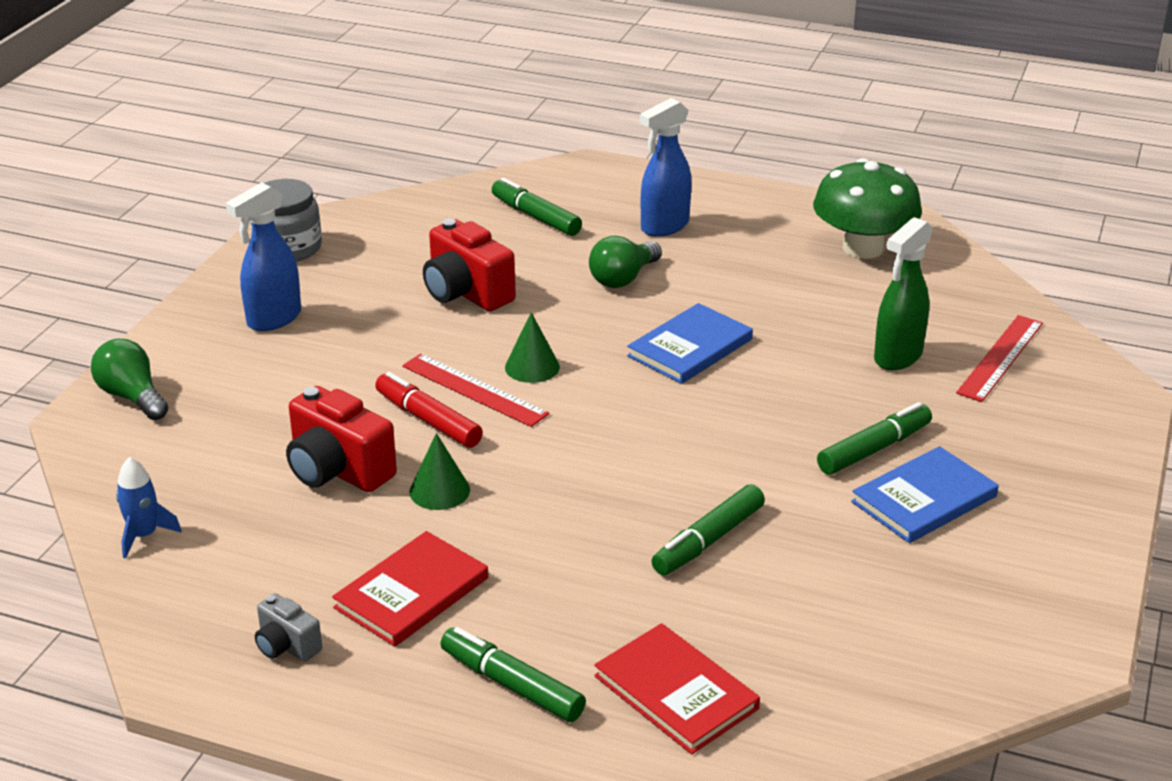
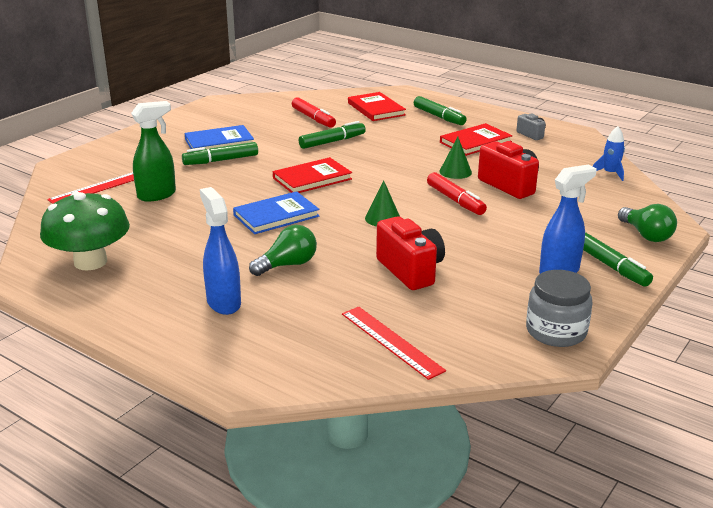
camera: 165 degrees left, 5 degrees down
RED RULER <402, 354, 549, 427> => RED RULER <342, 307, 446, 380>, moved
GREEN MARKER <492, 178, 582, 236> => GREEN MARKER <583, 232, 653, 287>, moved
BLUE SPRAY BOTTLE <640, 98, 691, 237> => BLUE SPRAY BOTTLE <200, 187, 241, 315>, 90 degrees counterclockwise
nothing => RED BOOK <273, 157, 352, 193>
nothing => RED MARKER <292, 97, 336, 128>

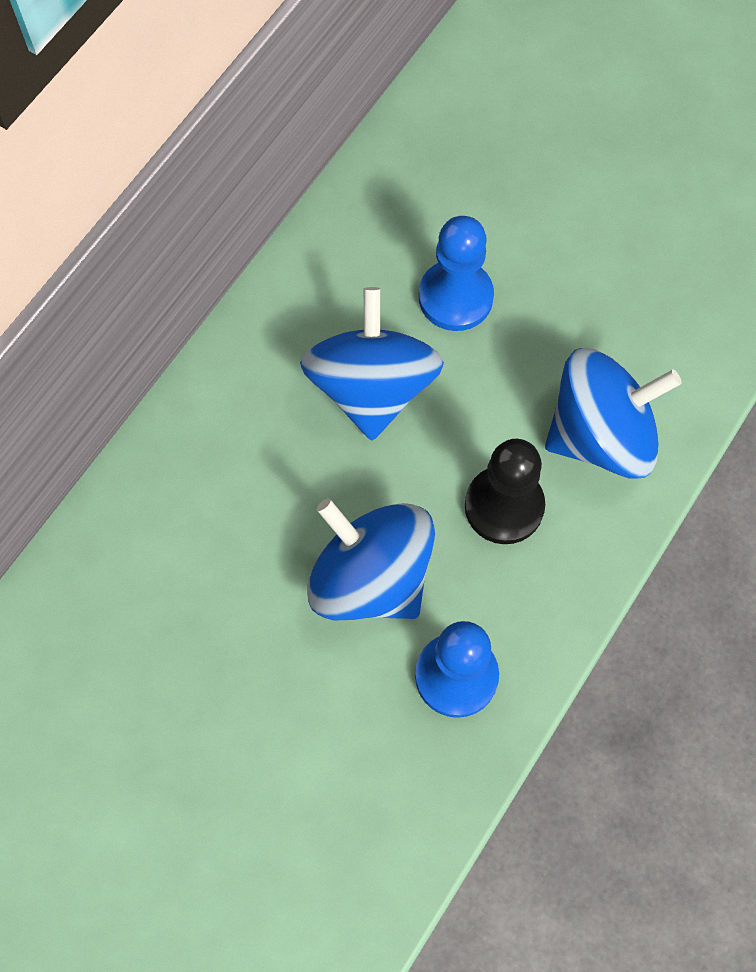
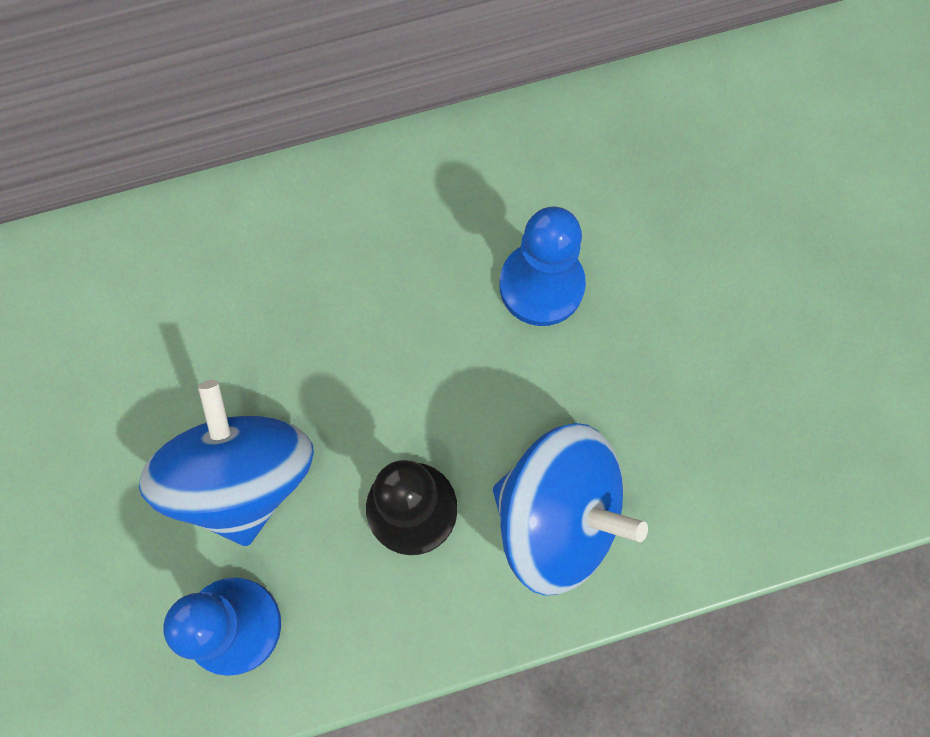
camera: 40 degrees right, 5 degrees up
BLUE SPINNING TOP <300, 287, 444, 440> => nothing

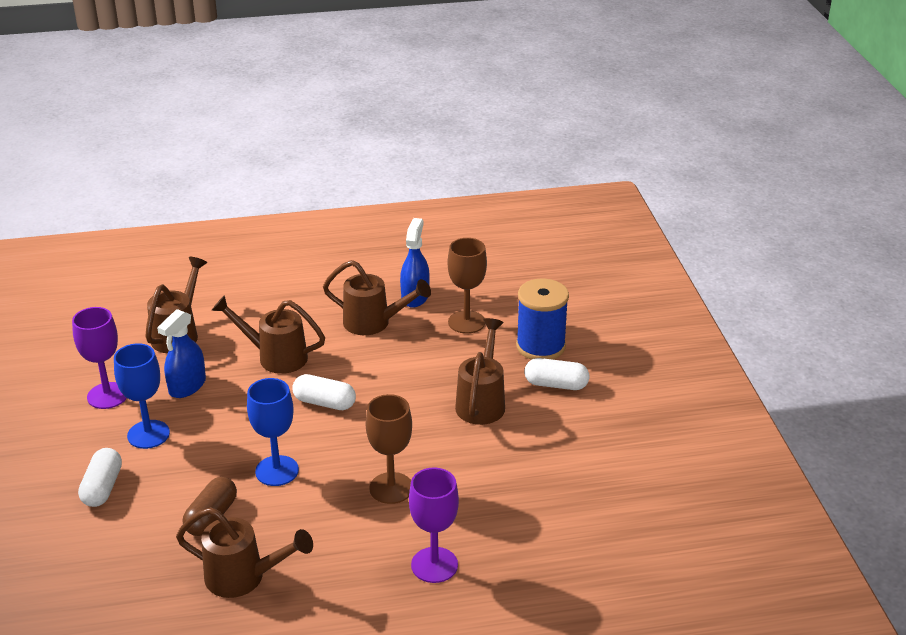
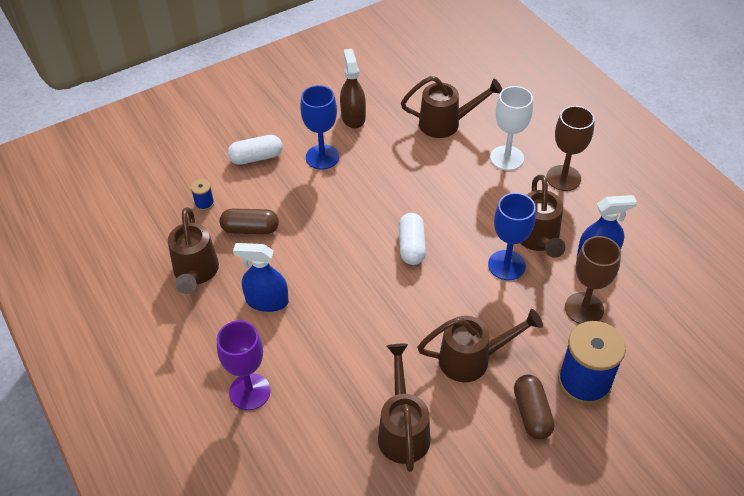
camera: 70 degrees right, 15 degrees up
PURPLE GOBLET <72, 307, 127, 409> => BROWN SPRAY BOTTLE <340, 49, 366, 129>
BLUE SPRAY BOTTLE <157, 309, 206, 398> => BLUE SPRAY BOTTLE <233, 243, 289, 312>, moved
BROWN WATERING CAN <211, 295, 325, 374> => BROWN WATERING CAN <378, 344, 430, 472>, moved
BLUE GOBLET <247, 378, 299, 486> => BLUE GOBLET <488, 193, 536, 280>, moved
BROWN GOBLET <366, 394, 412, 504> => BROWN GOBLET <546, 106, 595, 191>, moved
WHITE CAPSULE <525, 358, 589, 390> => BROWN CAPSULE <514, 375, 555, 439>
nothing => BLUE SPOOL <191, 179, 214, 211>
nothing => WHITE GOBLET <490, 86, 533, 171>

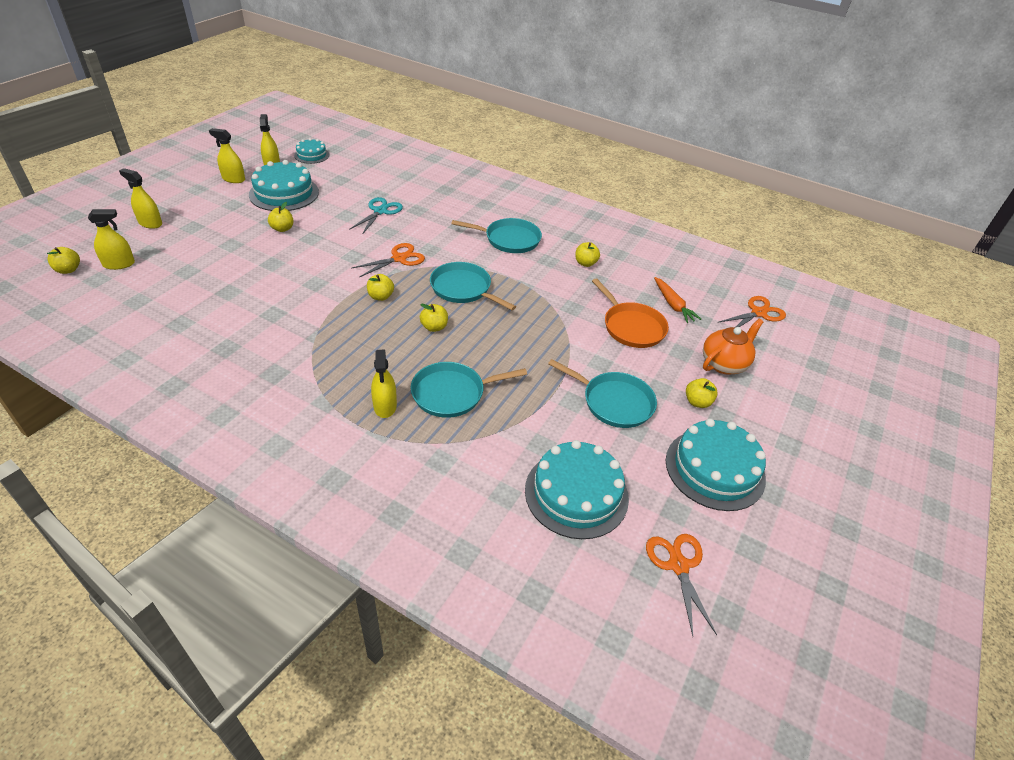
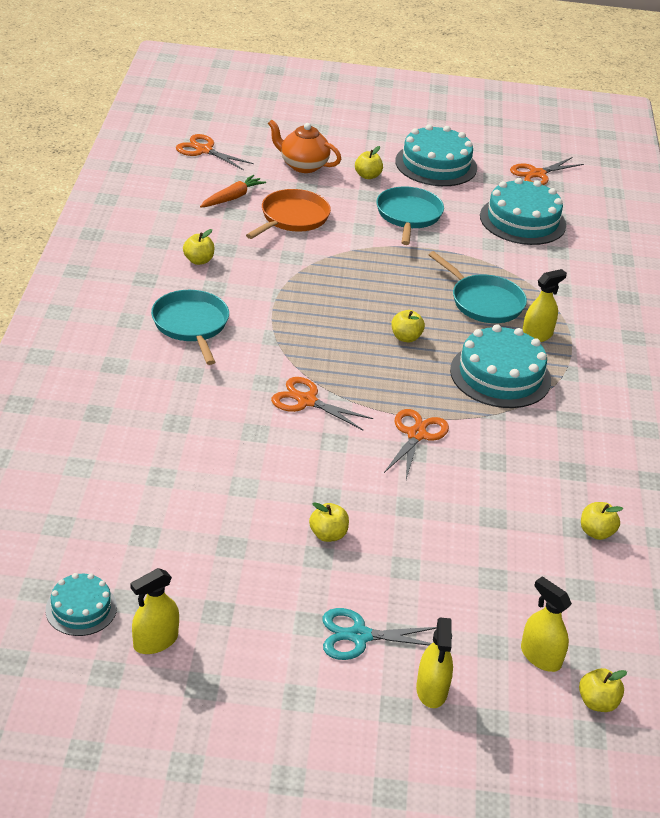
camera: 115 degrees left, 5 degrees down
YELLOW SPRAY BOTTLE <209, 128, 245, 183> => nothing
TURQUOISE CAKE <249, 160, 319, 211> => TURQUOISE CAKE <450, 324, 551, 408>, moved
TURQUOISE SCISSORS <349, 197, 403, 235> => TURQUOISE SCISSORS <322, 608, 437, 660>, moved
YELLOW APPLE <367, 274, 394, 301> => YELLOW APPLE <581, 502, 623, 540>, moved
TURQUOISE PAN <430, 262, 516, 310> => nothing
nothing => ORANGE SCISSORS <384, 409, 449, 479>

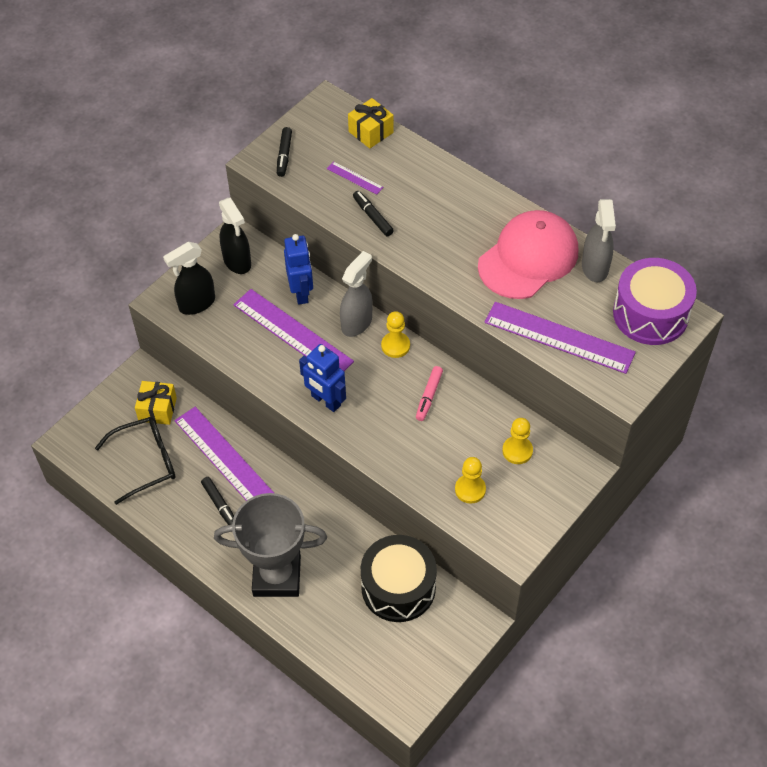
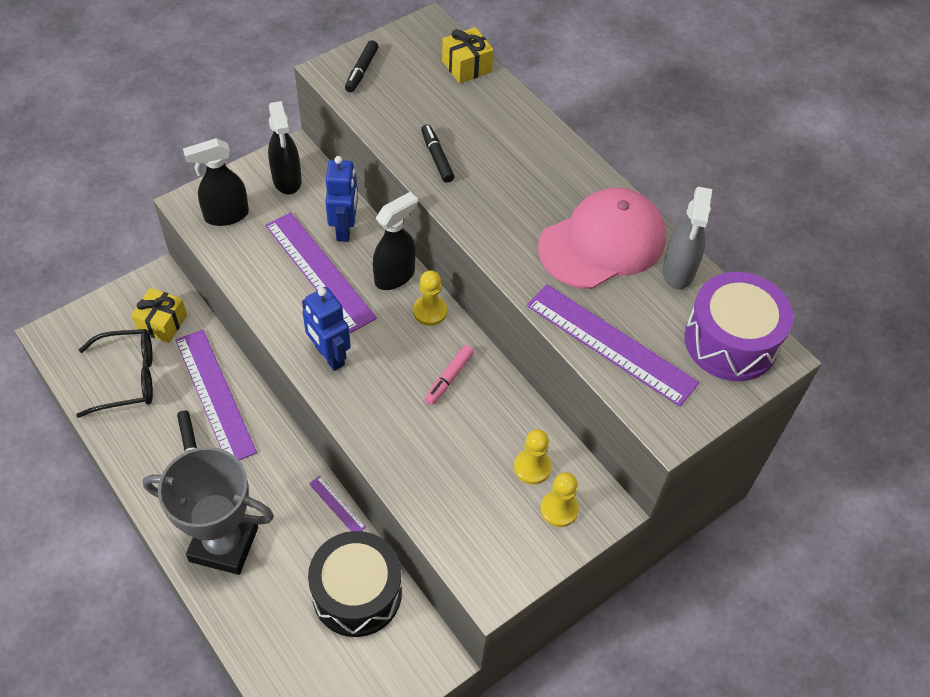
camera: 10 degrees right, 0 degrees up
PURPLE RULER <327, 162, 383, 195> => PURPLE RULER <309, 476, 366, 531>, moved
GREY SPRAY BOTTLE <340, 251, 373, 337> => BLACK SPRAY BOTTLE <373, 192, 418, 290>
YELLOW PAWN <455, 457, 486, 504> => YELLOW PAWN <540, 472, 579, 527>, moved

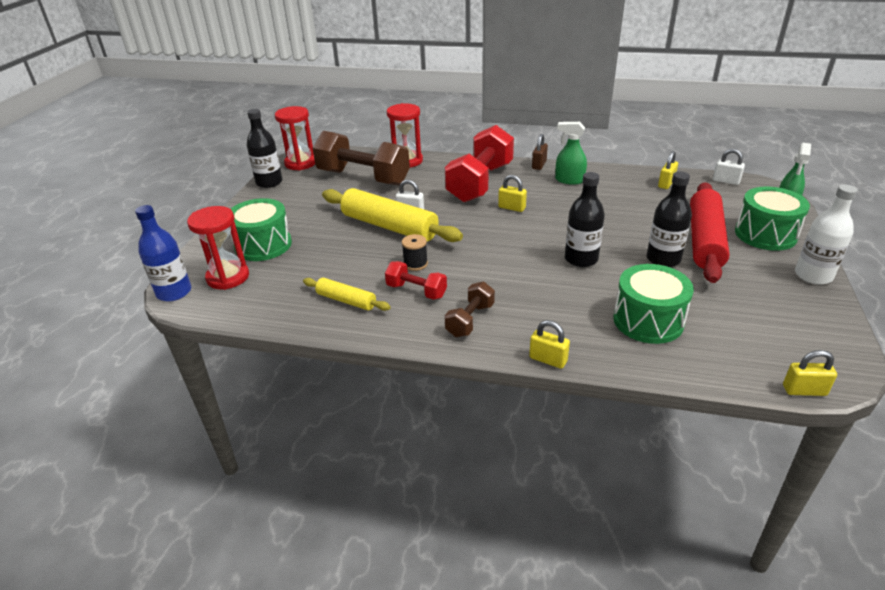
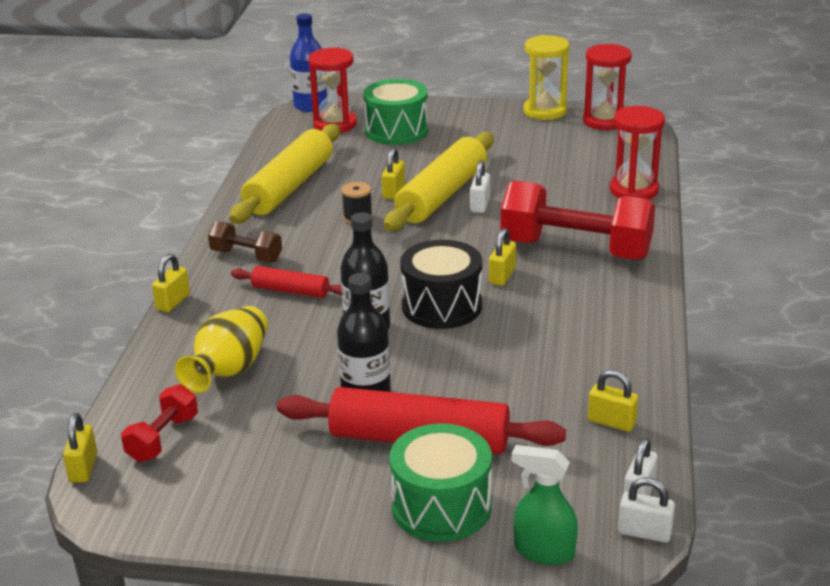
camera: 85 degrees right, 5 degrees down
BLACK BOTTLE <247, 109, 283, 188> => YELLOW HOURGLASS <523, 35, 570, 120>
YELLOW ROLLING PIN <303, 278, 391, 311> => YELLOW ROLLING PIN <229, 124, 340, 224>, x1.93
BROWN DUMBBELL <313, 131, 410, 186> => nothing
RED DUMBBELL <385, 261, 447, 300> => RED DUMBBELL <121, 384, 198, 462>, moved
BROWN PADLOCK <532, 134, 548, 170> => nothing
GREEN SPRAY BOTTLE <555, 122, 587, 185> => nothing
GREEN DRUM <613, 264, 694, 344> => YELLOW VASE <175, 306, 268, 393>
WHITE BOTTLE <795, 185, 858, 285> => nothing
nothing => RED ROLLING PIN <231, 266, 342, 298>
nothing => YELLOW PADLOCK <382, 148, 405, 200>
nothing => BLACK DRUM <400, 240, 482, 329>
nothing => WHITE PADLOCK <618, 477, 675, 543>

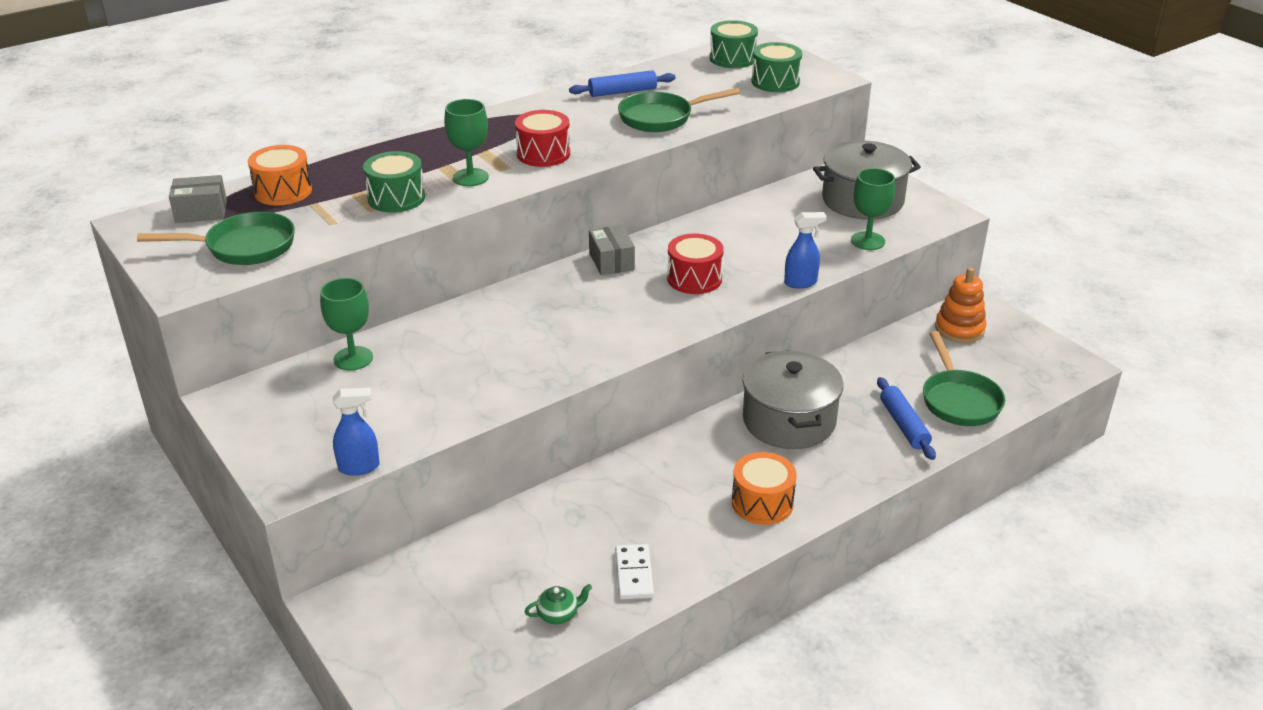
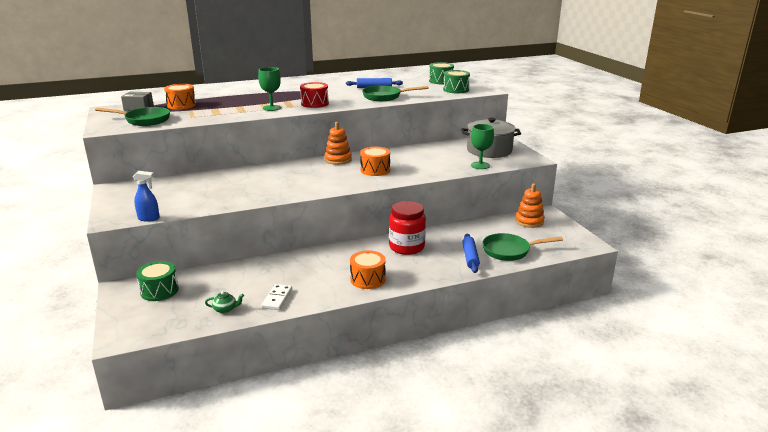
camera: 15 degrees right, 10 degrees down
GREEN GOBLET <320, 278, 373, 370> => nothing
GREEN DRUM <363, 151, 425, 212> => GREEN DRUM <136, 261, 179, 301>, moved
GREY BOX <589, 225, 635, 275> => ORANGE STACKING TOY <325, 122, 352, 165>
RED DRUM <667, 234, 724, 294> => ORANGE DRUM <360, 147, 390, 176>
GREY POT <742, 350, 843, 449> => RED JAR <389, 201, 426, 255>
BLUE SPRAY BOTTLE <784, 212, 827, 288> => nothing
GREEN PAN <923, 331, 1005, 426> => GREEN PAN <482, 233, 563, 261>, 75 degrees clockwise

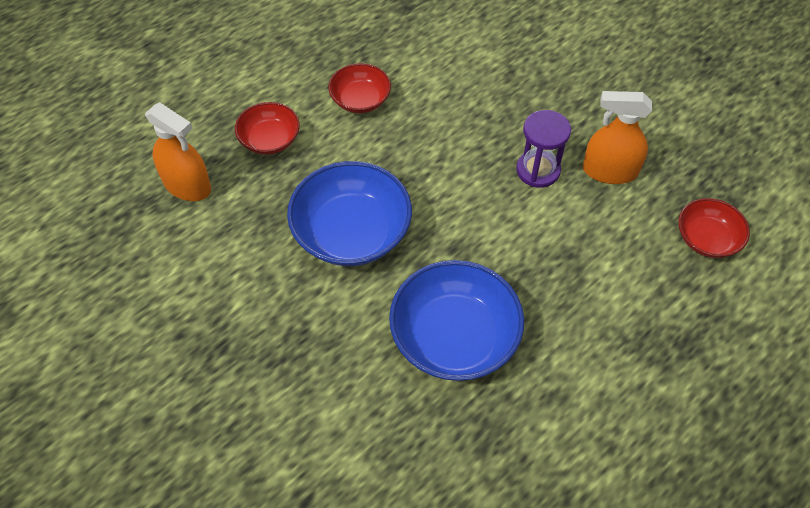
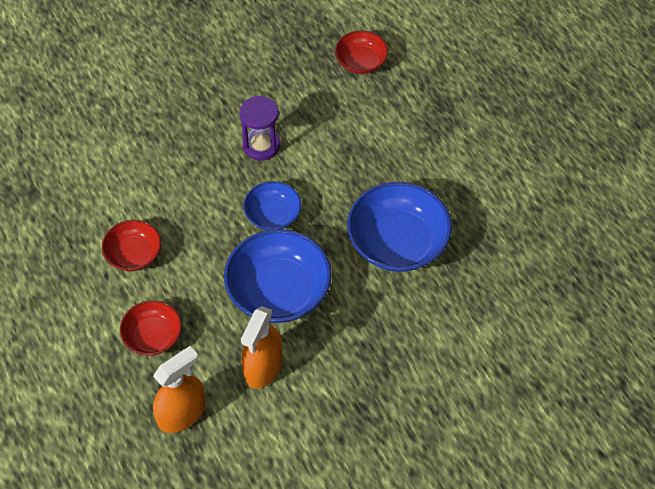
camera: 75 degrees left, 0 degrees up
ORANGE SPRAY BOTTLE <583, 91, 652, 184> => ORANGE SPRAY BOTTLE <241, 306, 282, 389>, moved
nothing => BLUE BOWL <243, 181, 302, 230>

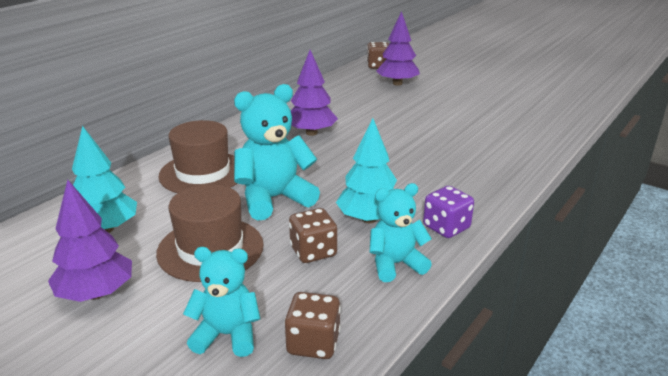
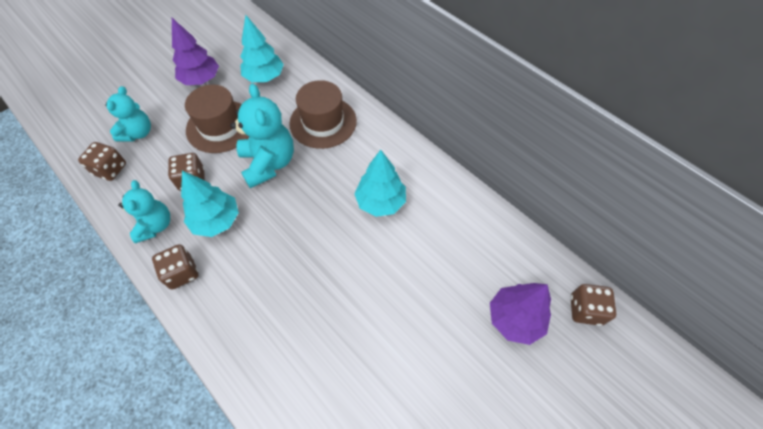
camera: 100 degrees right, 30 degrees up
PURPLE TREE <291, 50, 338, 136> => TURQUOISE TREE <354, 150, 406, 217>
PURPLE DICE <423, 186, 474, 238> => BROWN DICE <152, 244, 198, 290>

